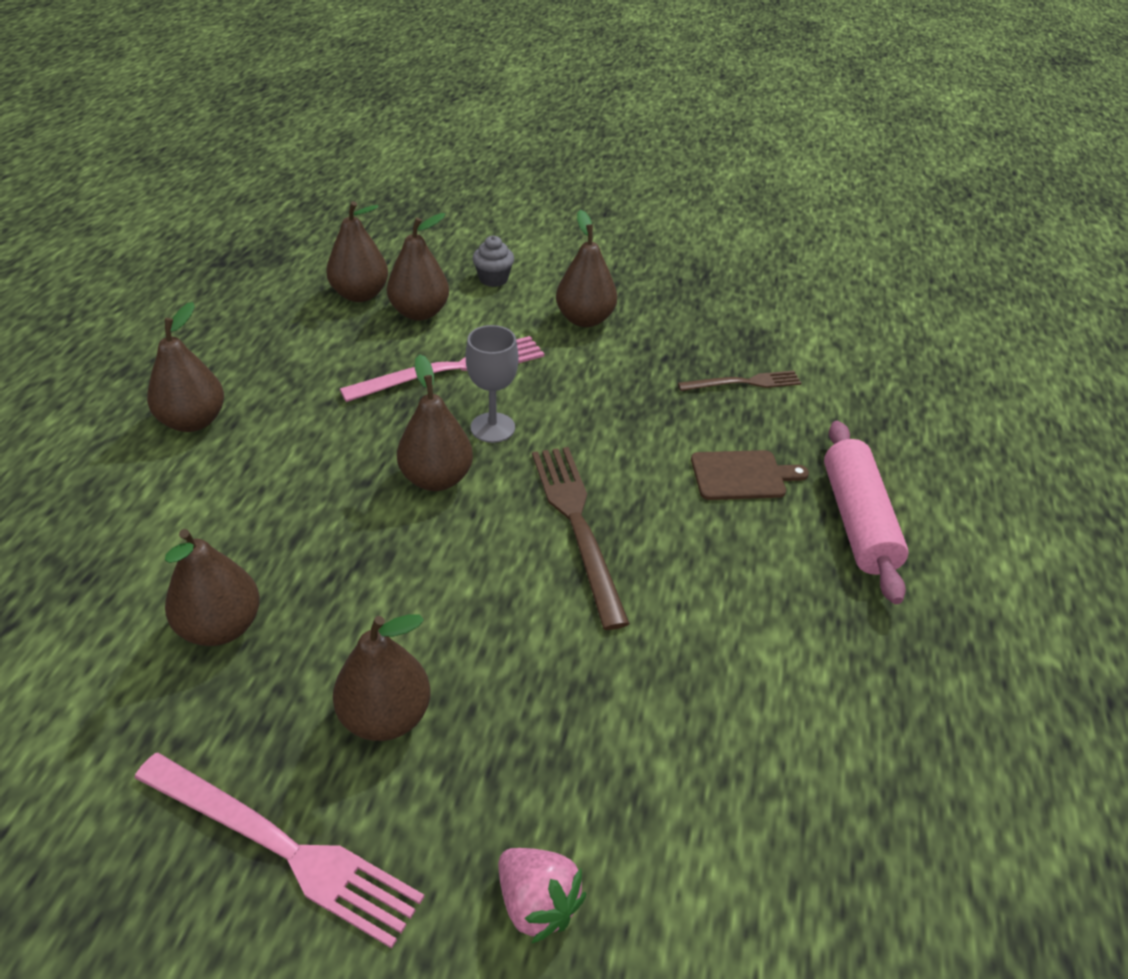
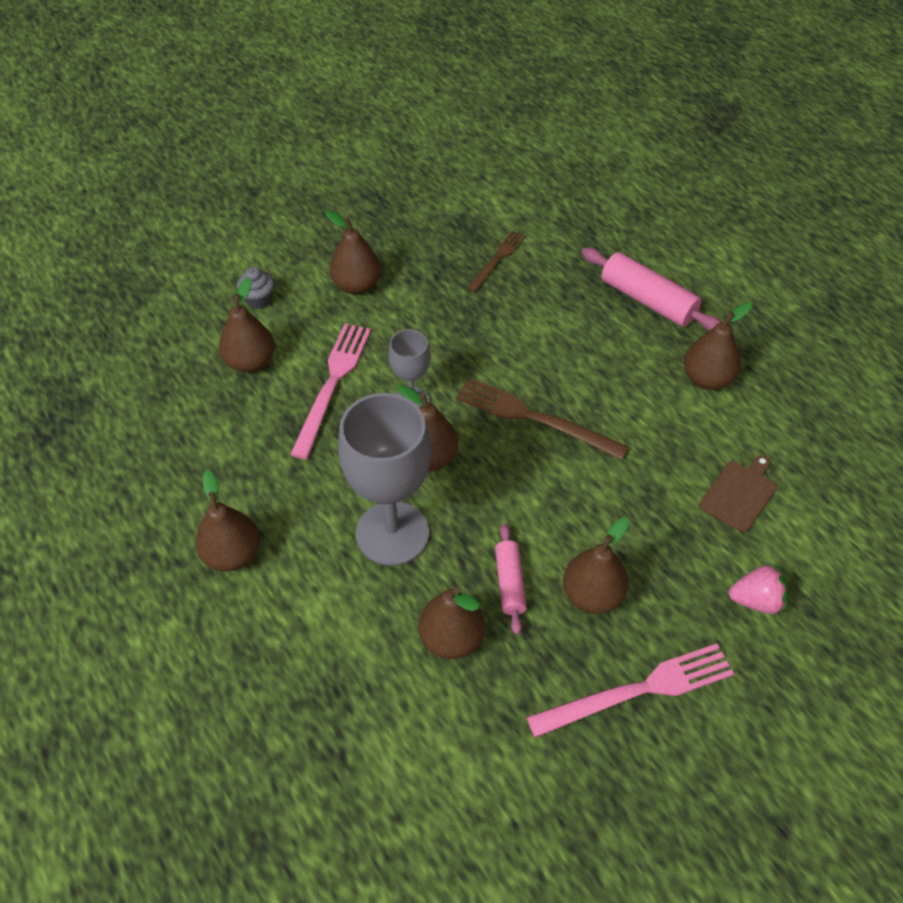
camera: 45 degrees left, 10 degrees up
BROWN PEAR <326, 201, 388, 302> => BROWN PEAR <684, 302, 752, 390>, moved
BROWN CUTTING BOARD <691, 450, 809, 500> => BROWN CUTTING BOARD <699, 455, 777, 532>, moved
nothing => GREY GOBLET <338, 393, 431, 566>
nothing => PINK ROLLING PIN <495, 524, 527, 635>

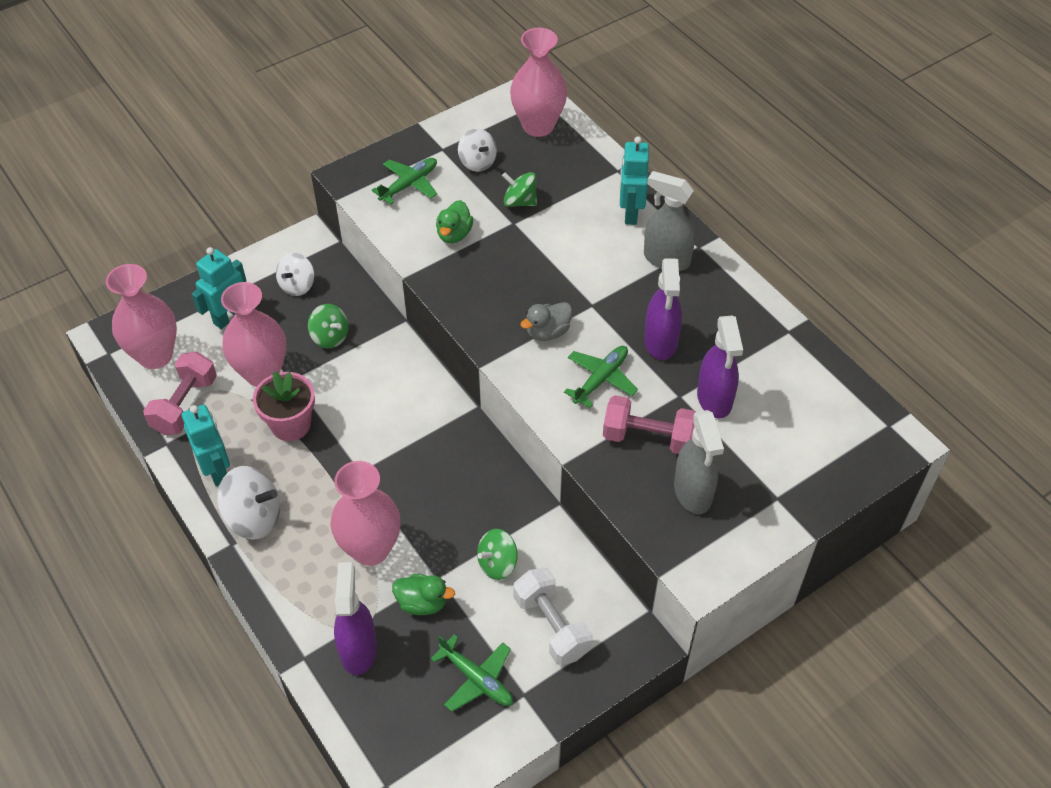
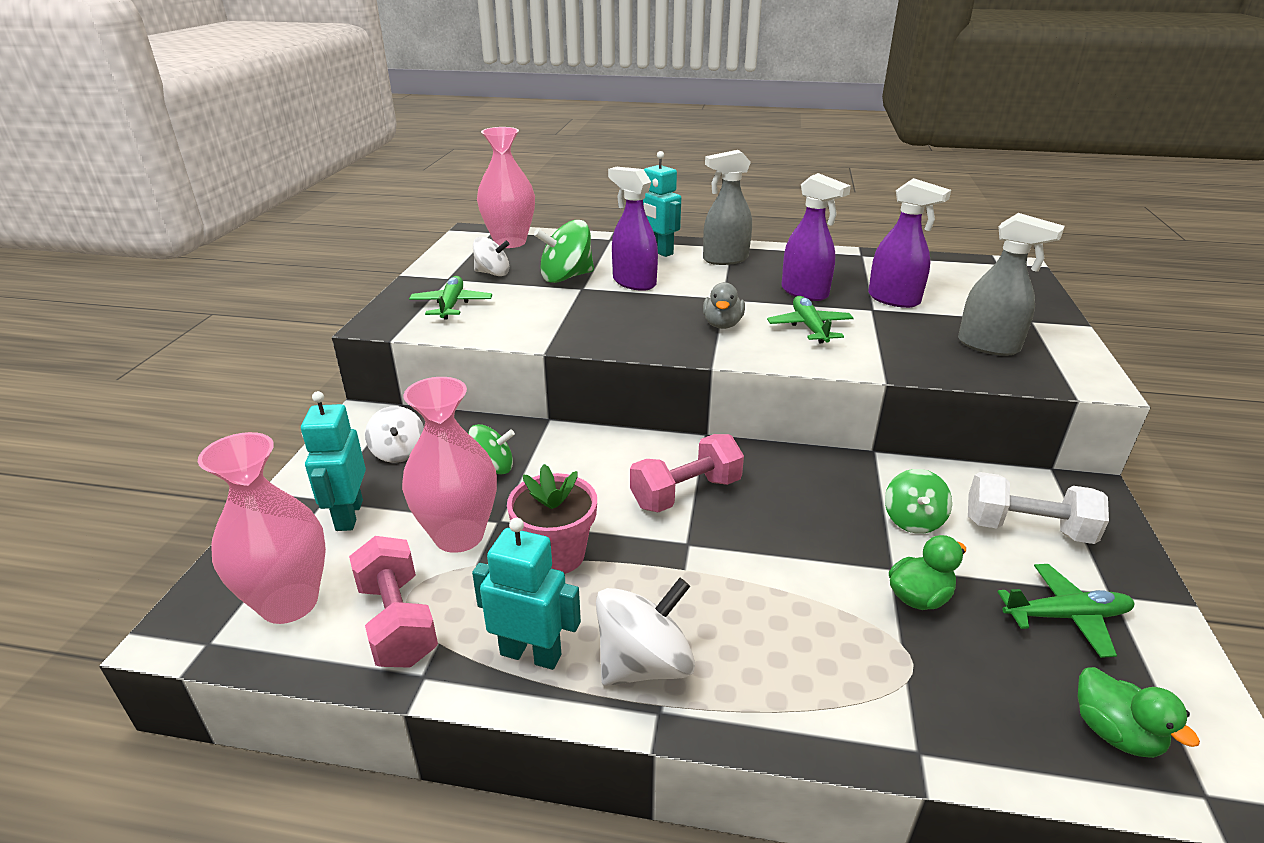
camera: 45 degrees left, 20 degrees down
PINK VASE <330, 461, 400, 566> => nothing
PURPLE SPRAY BOTTLE <334, 562, 377, 675> => PURPLE SPRAY BOTTLE <608, 167, 658, 291>, moved
GREEN DUCK <436, 200, 473, 243> => GREEN DUCK <1078, 667, 1200, 758>, moved
GREEN SPINNING TOP <502, 172, 537, 207> => GREEN SPINNING TOP <534, 220, 594, 283>, x1.51
PINK DUMBBELL <603, 395, 696, 454> => PINK DUMBBELL <630, 434, 744, 513>, moved

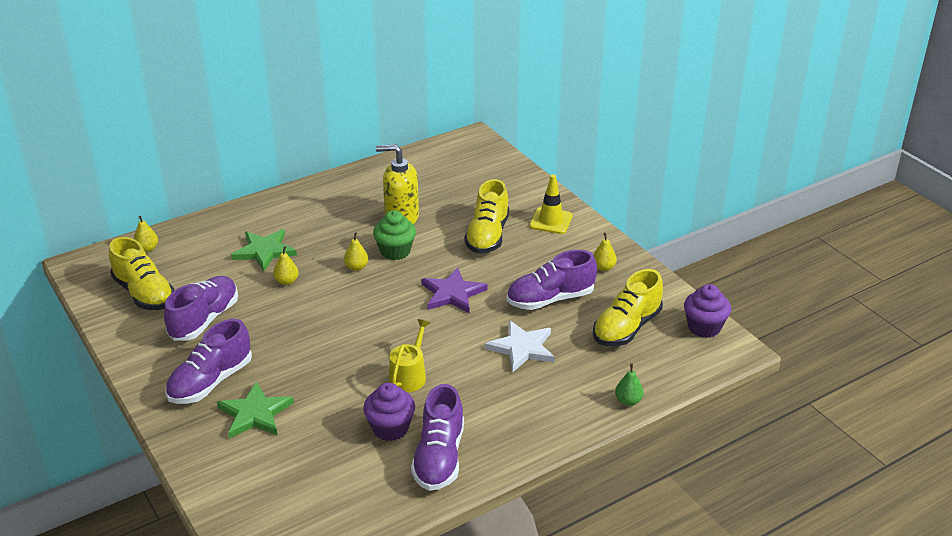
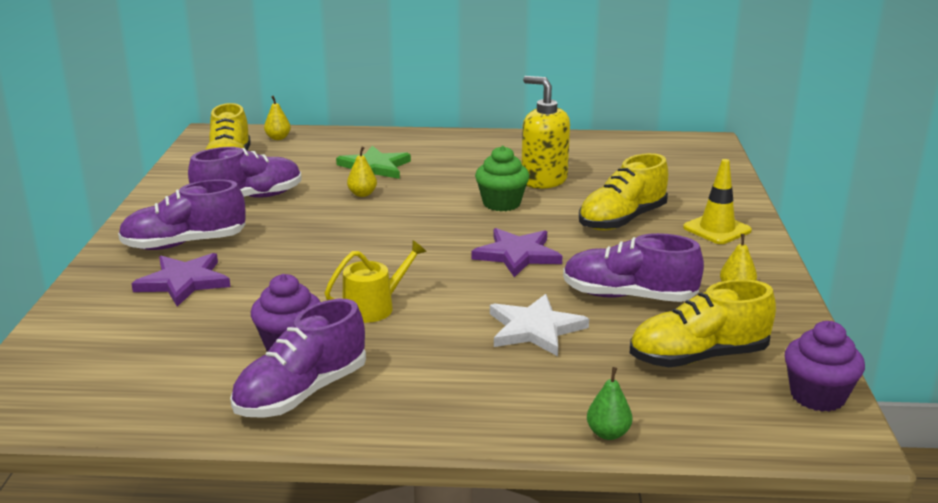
camera: 35 degrees right, 10 degrees down
GREEN STAR <217, 381, 294, 439> => PURPLE STAR <131, 253, 231, 306>
YELLOW PEAR <344, 232, 368, 271> => nothing

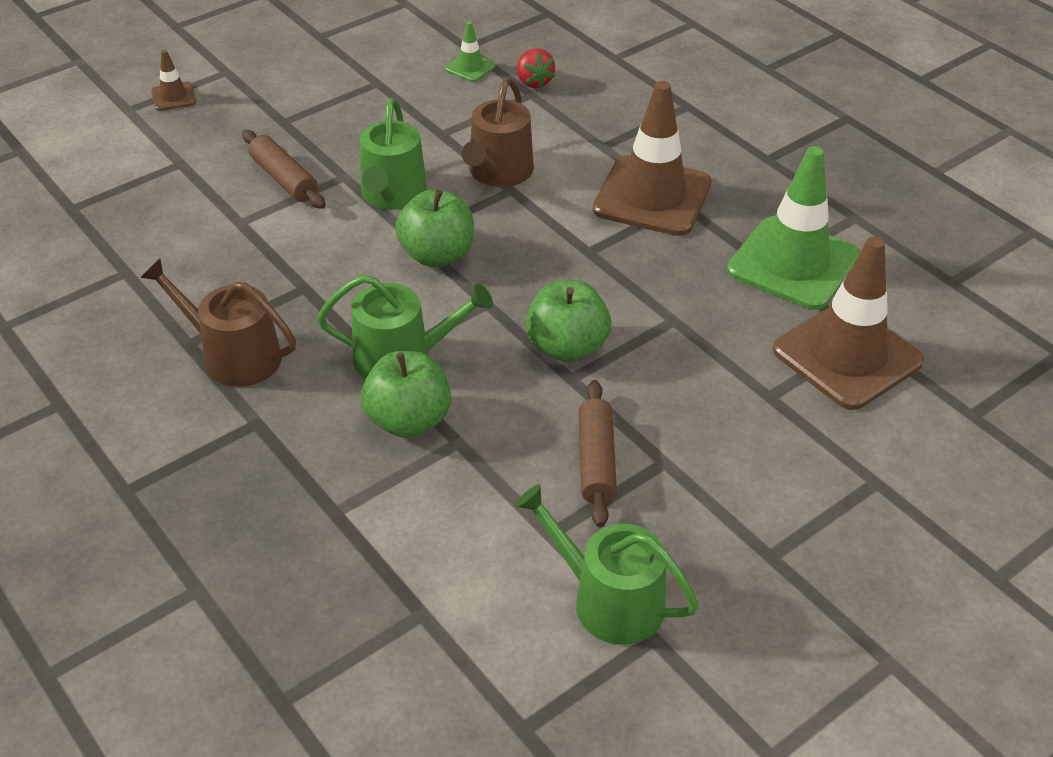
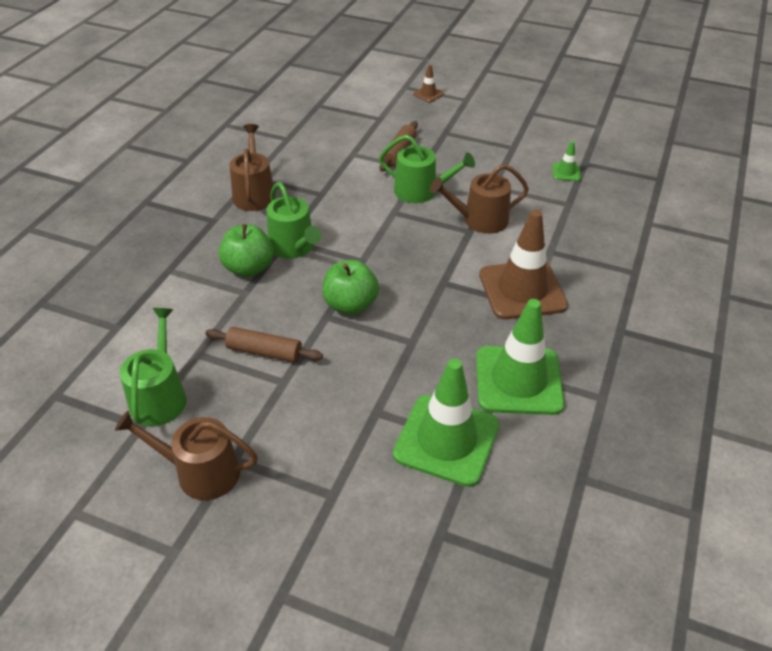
camera: 60 degrees right, 0 degrees up
GREEN WATERING CAN <360, 98, 427, 210> => GREEN WATERING CAN <379, 135, 475, 203>, 135 degrees counterclockwise
GREEN APPLE <395, 190, 474, 267> => nothing
RED STRAWBERRY <517, 48, 555, 88> => nothing
BROWN ROLLING PIN <579, 380, 617, 527> => BROWN ROLLING PIN <205, 327, 323, 363>, 45 degrees clockwise
BROWN TRAFFIC CONE <773, 236, 924, 410> => GREEN TRAFFIC CONE <393, 359, 500, 487>
nothing => BROWN WATERING CAN <115, 411, 258, 500>

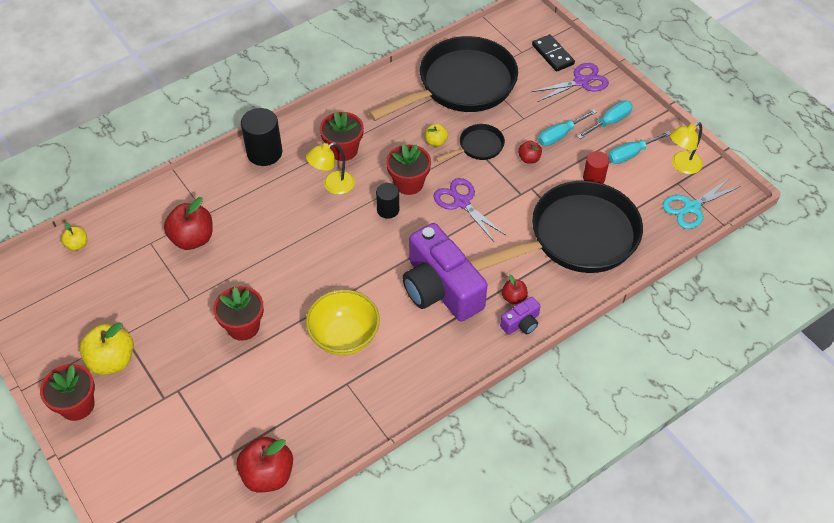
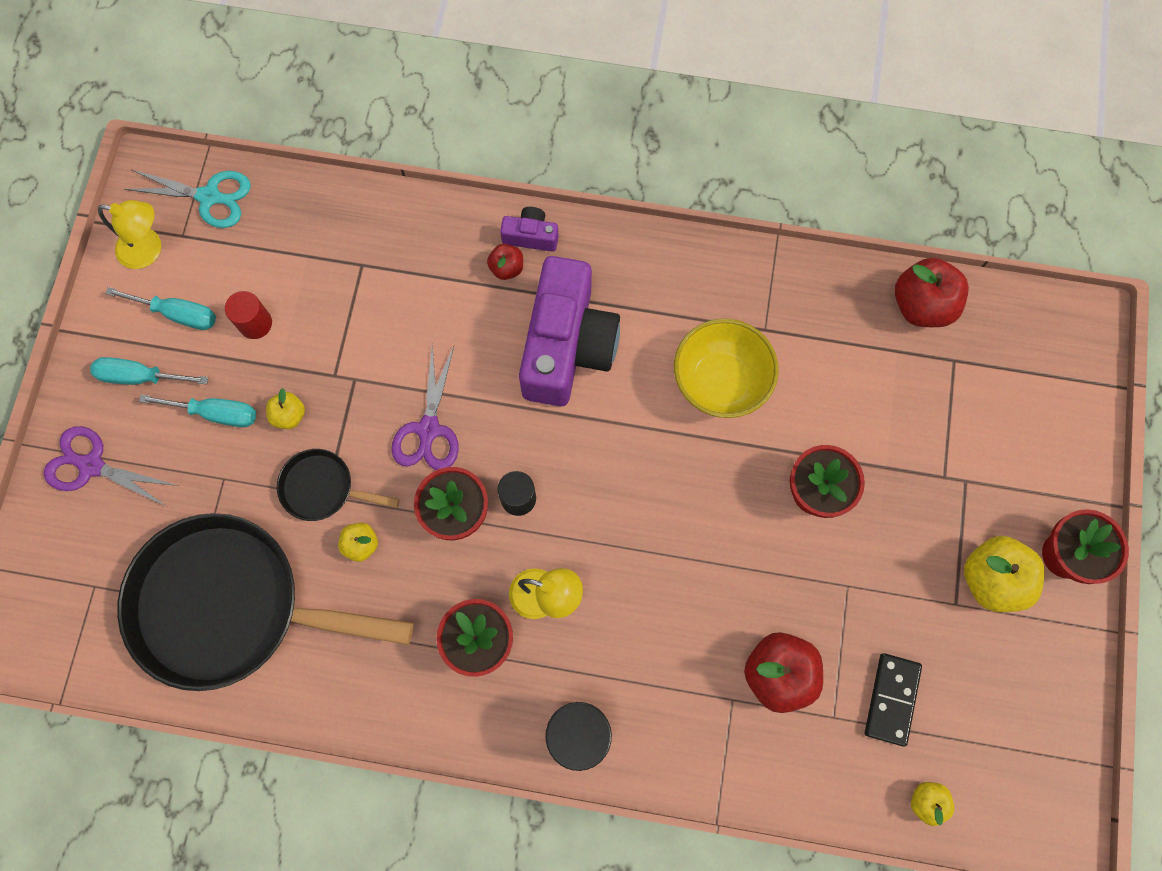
camera: 135 degrees left, 20 degrees up
BLACK PAN <470, 181, 643, 273> => nothing
RED APPLE <518, 141, 542, 163> => YELLOW APPLE <266, 388, 305, 429>
BLACK DOMINO <532, 34, 575, 72> => BLACK DOMINO <865, 653, 922, 746>, moved

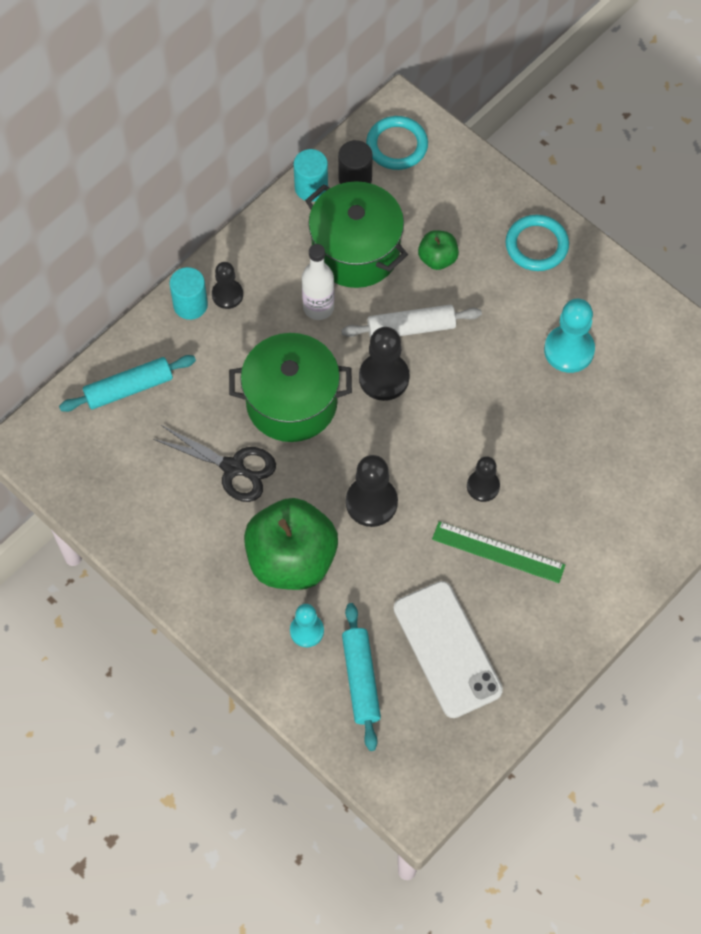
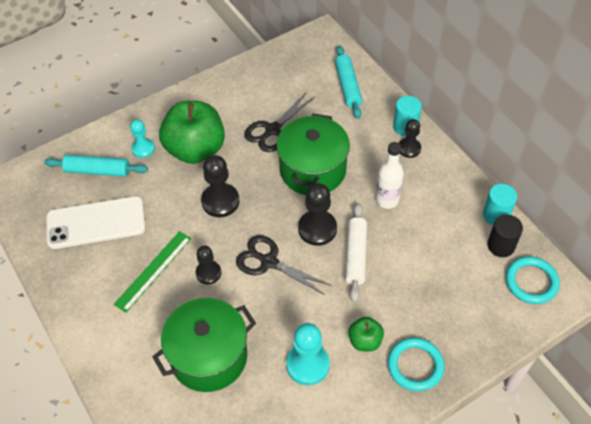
camera: 105 degrees right, 10 degrees down
GREEN POT <305, 181, 408, 288> => GREEN POT <152, 298, 256, 392>, moved
GREEN APPLE <418, 230, 459, 270> => GREEN APPLE <348, 317, 384, 352>, moved
nothing => BLACK SCISSORS <236, 235, 330, 295>

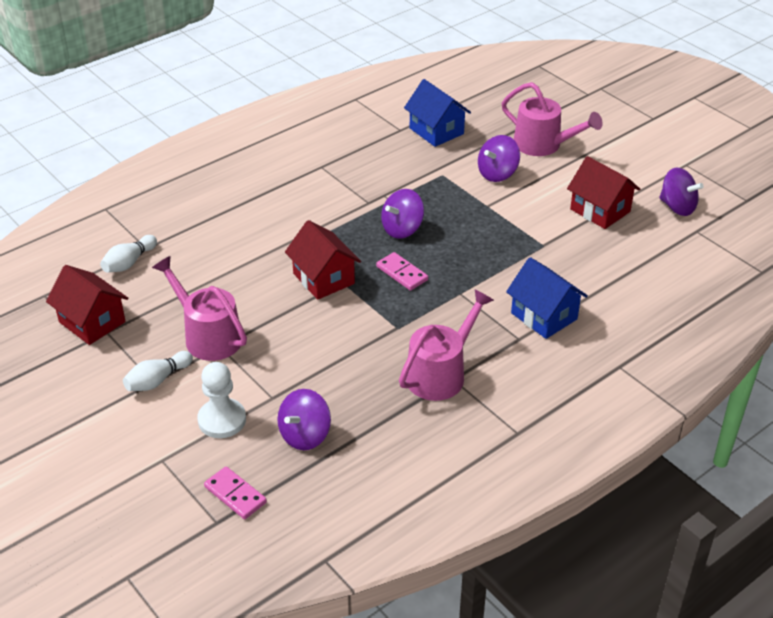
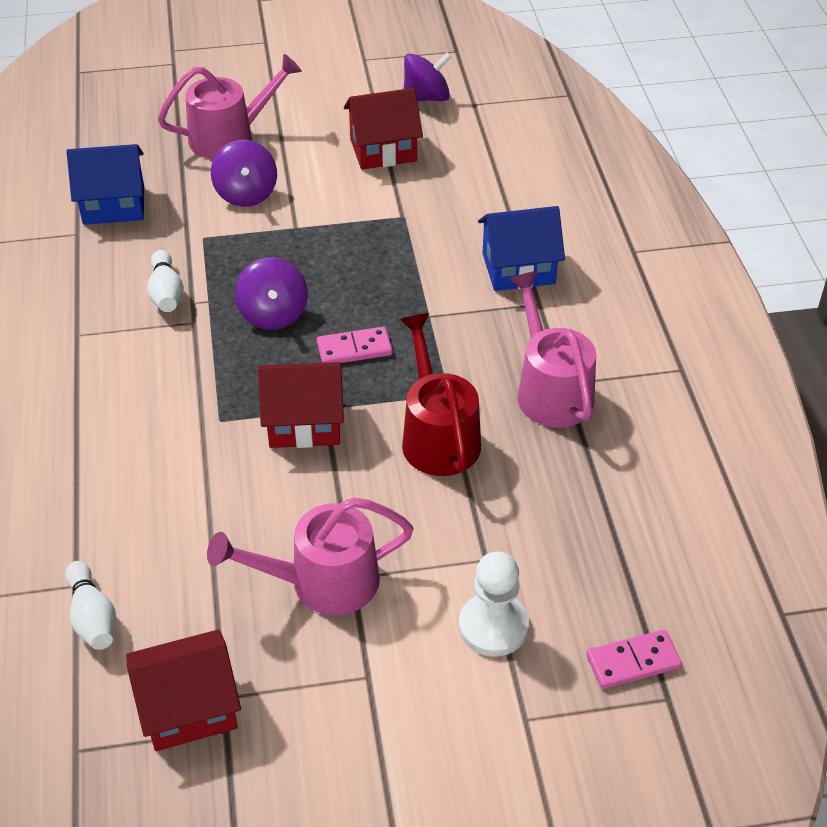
camera: 60 degrees left, 5 degrees up
WHITE BOWLING PIN <123, 351, 193, 391> => WHITE BOWLING PIN <147, 250, 184, 312>, moved
PURPLE SPINNING TOP <278, 389, 331, 450> => nothing
nothing => RED WATERING CAN <400, 313, 481, 476>

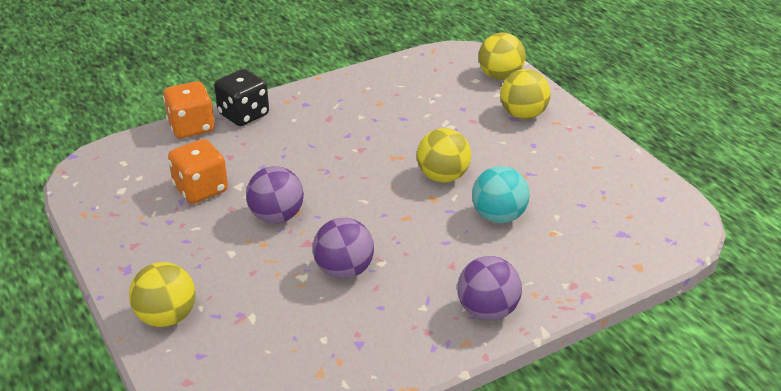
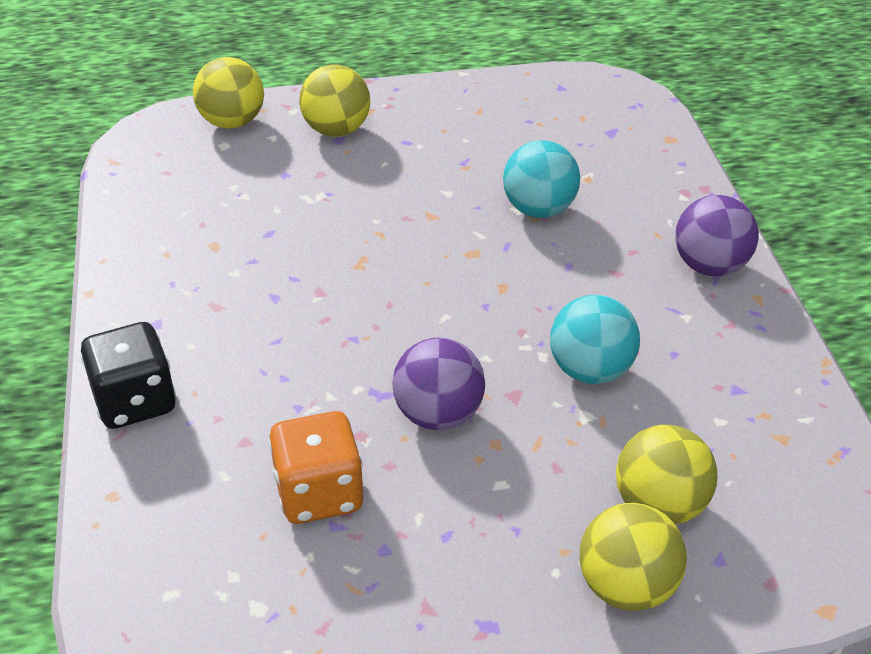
camera: 70 degrees left, 5 degrees up
ORANGE DICE <163, 81, 215, 138> => nothing
PURPLE BALL <313, 218, 374, 279> => TURQUOISE BALL <550, 295, 640, 384>
YELLOW BALL <417, 128, 471, 183> => YELLOW BALL <616, 425, 717, 524>, moved

